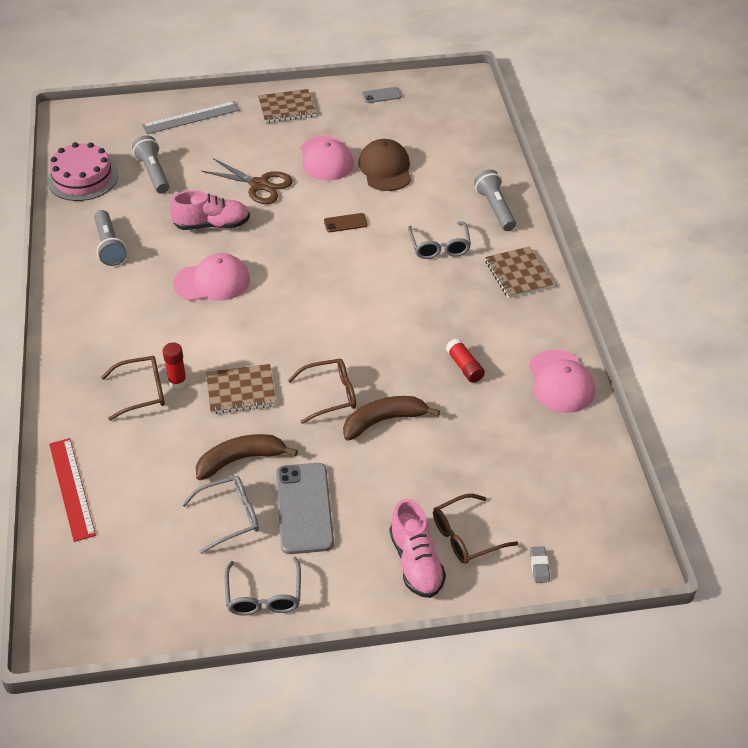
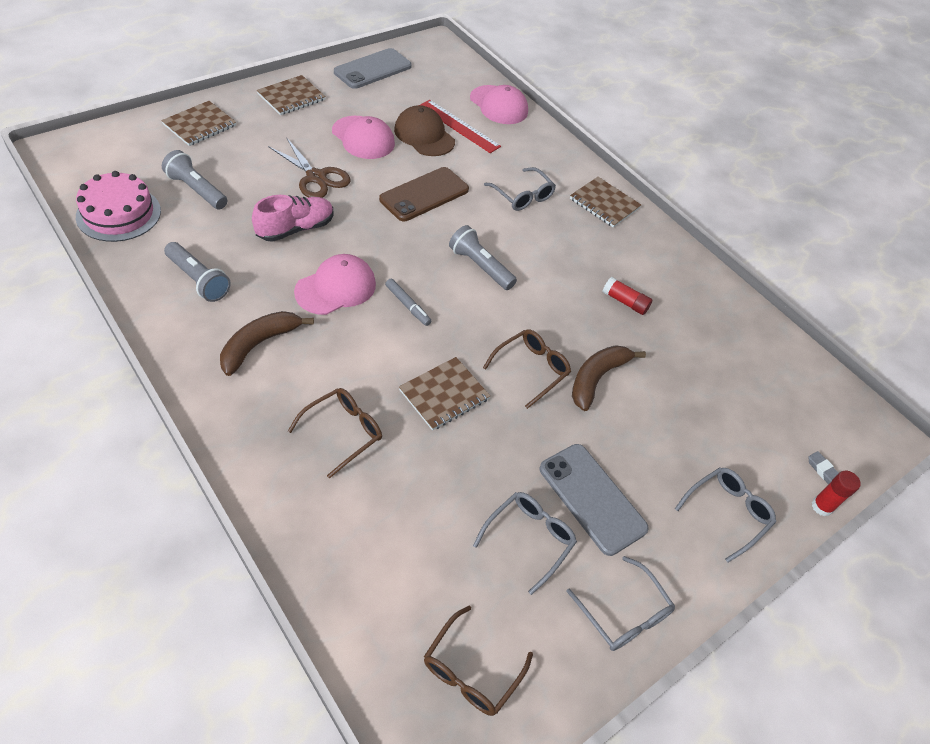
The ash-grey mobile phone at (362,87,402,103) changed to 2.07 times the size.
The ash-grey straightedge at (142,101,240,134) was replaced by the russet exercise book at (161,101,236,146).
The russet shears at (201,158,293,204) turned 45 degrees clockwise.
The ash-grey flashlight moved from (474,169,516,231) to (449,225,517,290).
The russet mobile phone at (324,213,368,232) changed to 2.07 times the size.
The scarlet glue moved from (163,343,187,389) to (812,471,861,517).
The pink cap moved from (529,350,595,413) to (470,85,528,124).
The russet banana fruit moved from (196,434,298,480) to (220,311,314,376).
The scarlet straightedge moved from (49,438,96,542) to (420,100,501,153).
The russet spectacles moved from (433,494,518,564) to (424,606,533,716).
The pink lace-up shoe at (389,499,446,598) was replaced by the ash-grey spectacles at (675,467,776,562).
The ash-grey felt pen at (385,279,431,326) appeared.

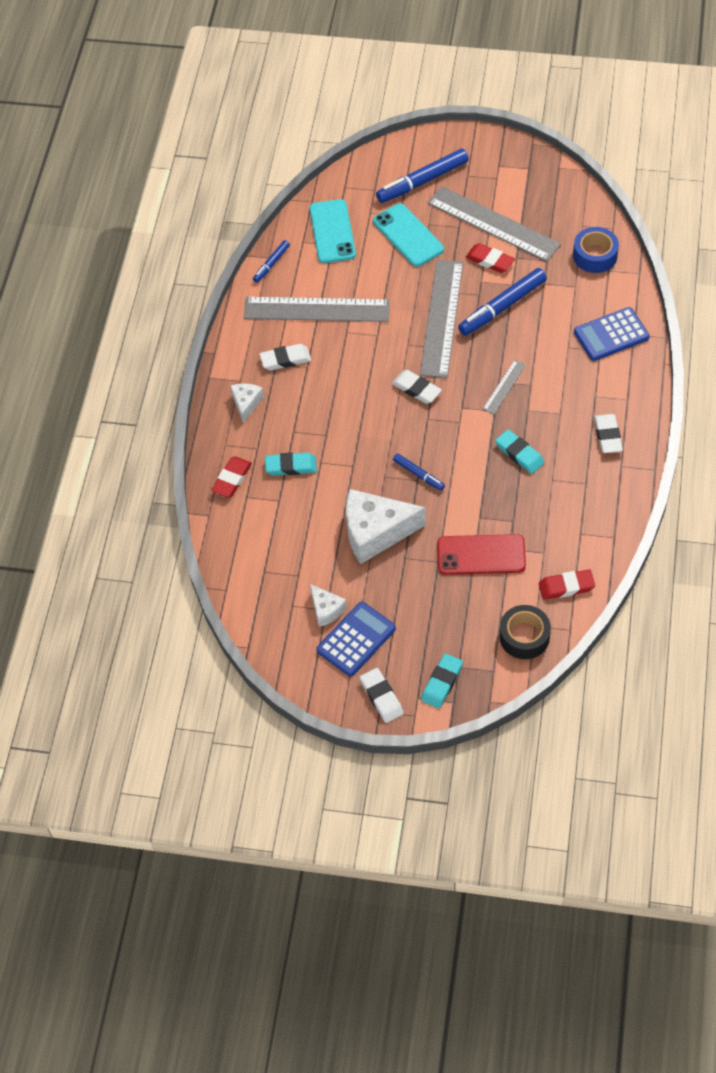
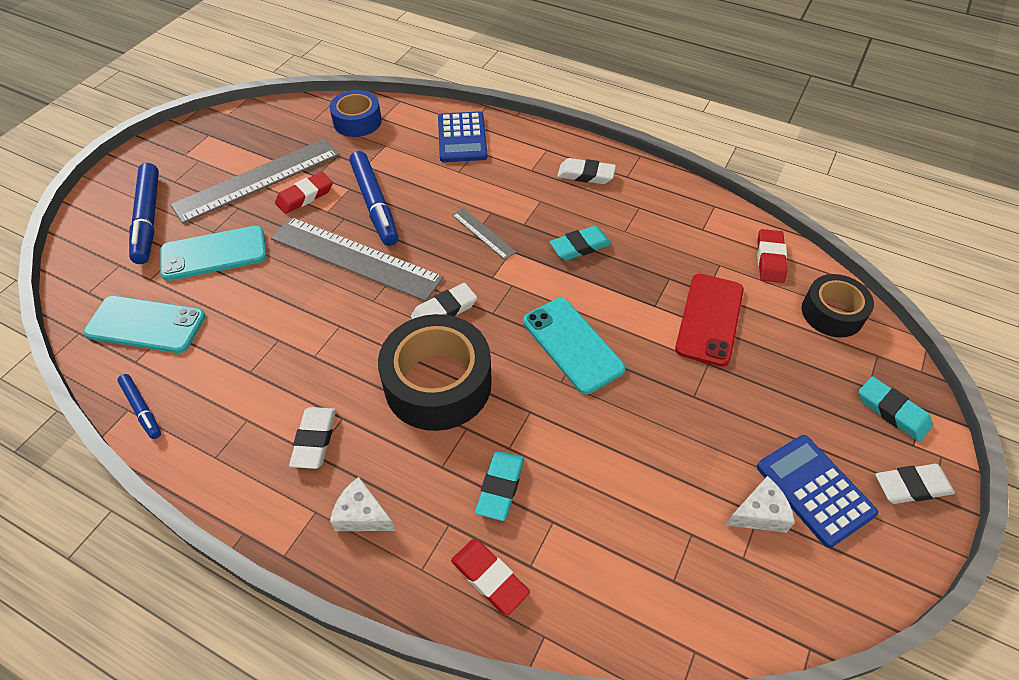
The ash-grey straightedge at (244,297,390,322) disappeared.
The blue felt pen at (393,453,445,491) was replaced by the teal mobile phone at (523,298,625,394).
The snow-white cheese at (346,489,426,564) disappeared.
The black sticky tape at (378,314,492,431) appeared.

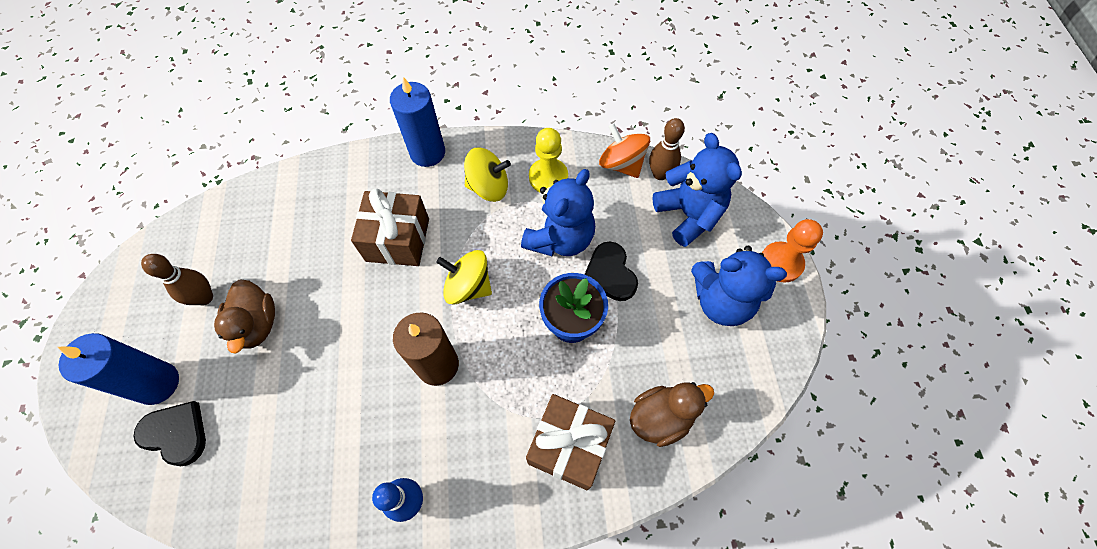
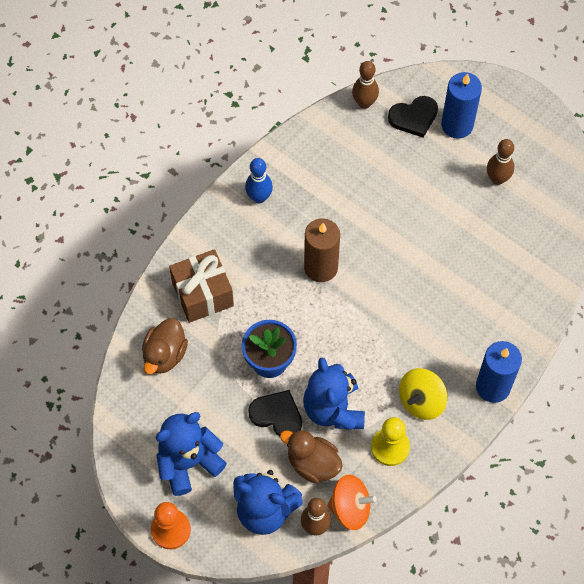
The russet present at (351,189,429,266) disappeared.
The bright yellow spinning top at (436,250,492,305) disappeared.
The russet toy duck moved from (214,279,275,353) to (280,430,343,483).
The russet tenpin at (352,61,379,109) appeared.

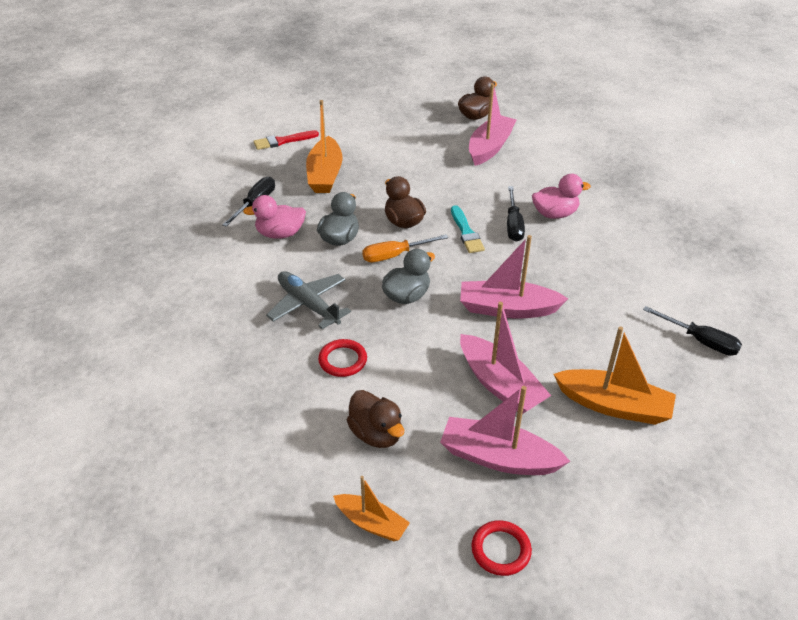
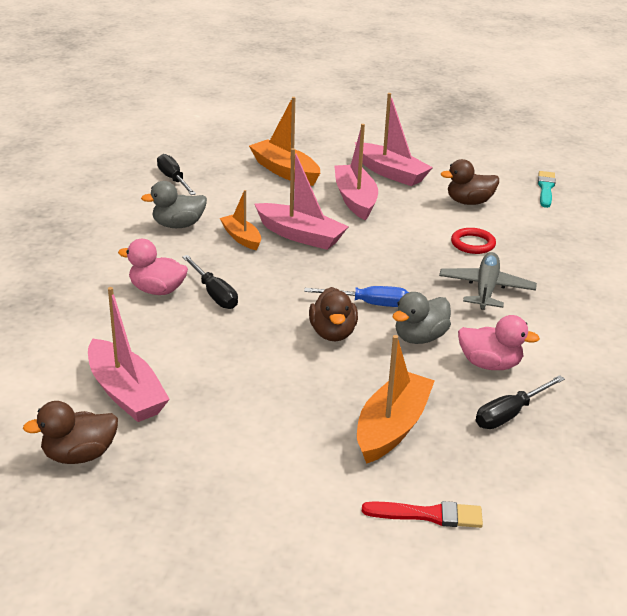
The pink boat at (469,83,516,166) turned 90 degrees counterclockwise.
The black screwdriver at (507,186,525,242) turned 120 degrees clockwise.
The teal paintbrush moved from (451,205,485,253) to (538,171,556,208).
The orange-coloured screwdriver at (362,234,448,262) became the blue screwdriver at (304,286,409,307).
The ash-grey toy duck moved from (382,249,435,304) to (141,181,207,228).
The ash-grey plane at (266,271,351,329) turned 150 degrees counterclockwise.
The russet toy duck at (347,390,404,448) turned 90 degrees counterclockwise.
The orange-coloured boat moved from (333,476,410,541) to (220,190,261,250).
The scarlet torus at (471,520,532,576) disappeared.

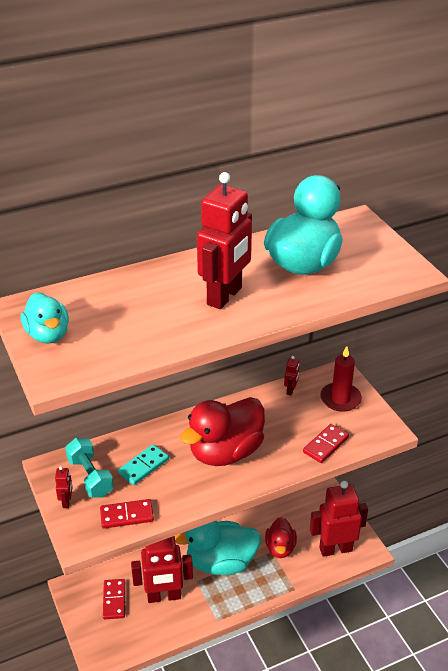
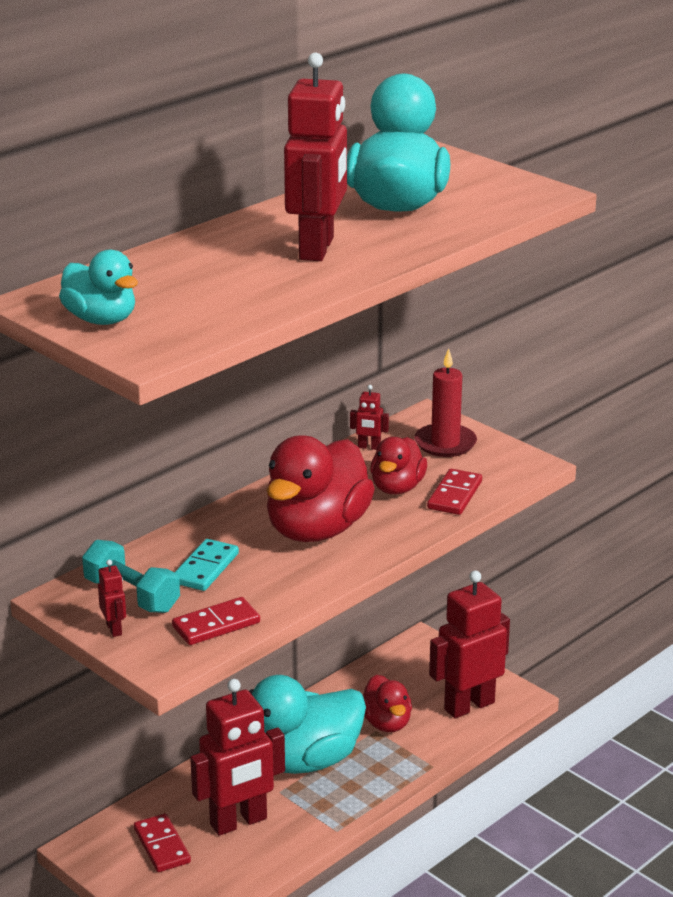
The scarlet robot figure at (284,356,299,396) turned 105 degrees clockwise.
The scarlet toy duck at (370,437,427,494) appeared.

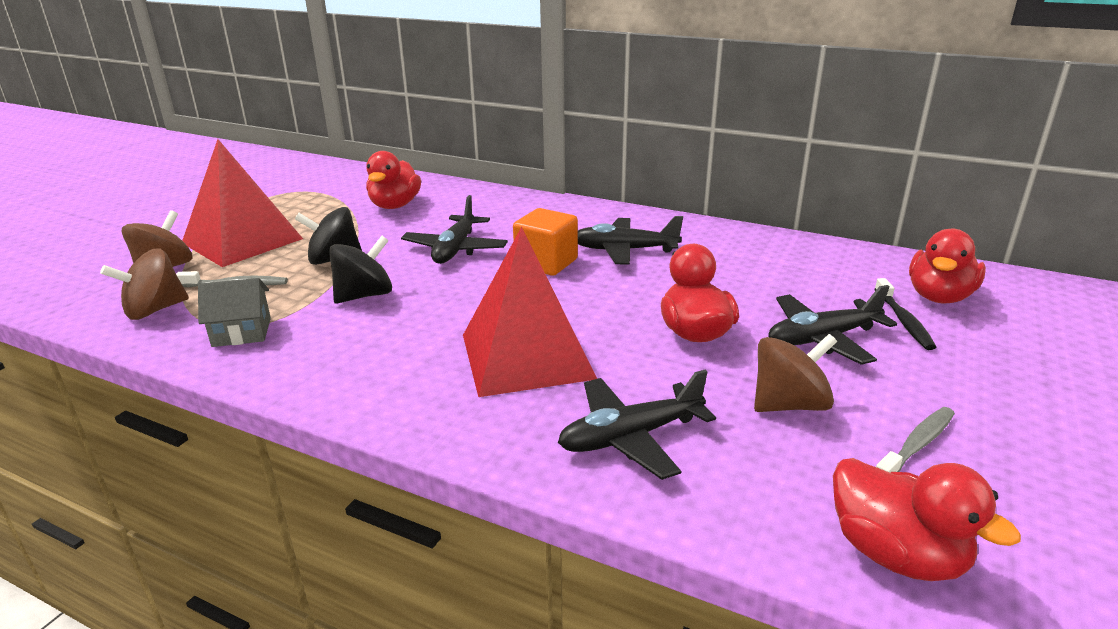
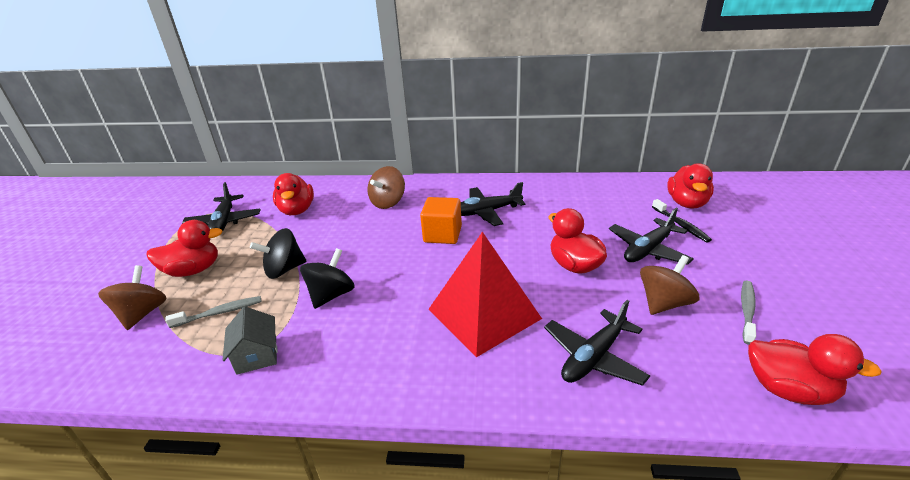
The scarlet pyramid at (182,139,303,267) was replaced by the scarlet toy duck at (146,220,223,277).
The black plane moved from (401,195,508,264) to (182,182,261,231).
The russet spinning top moved from (100,248,189,320) to (368,166,405,209).
The ash-grey cottage at (198,278,271,347) turned 75 degrees counterclockwise.

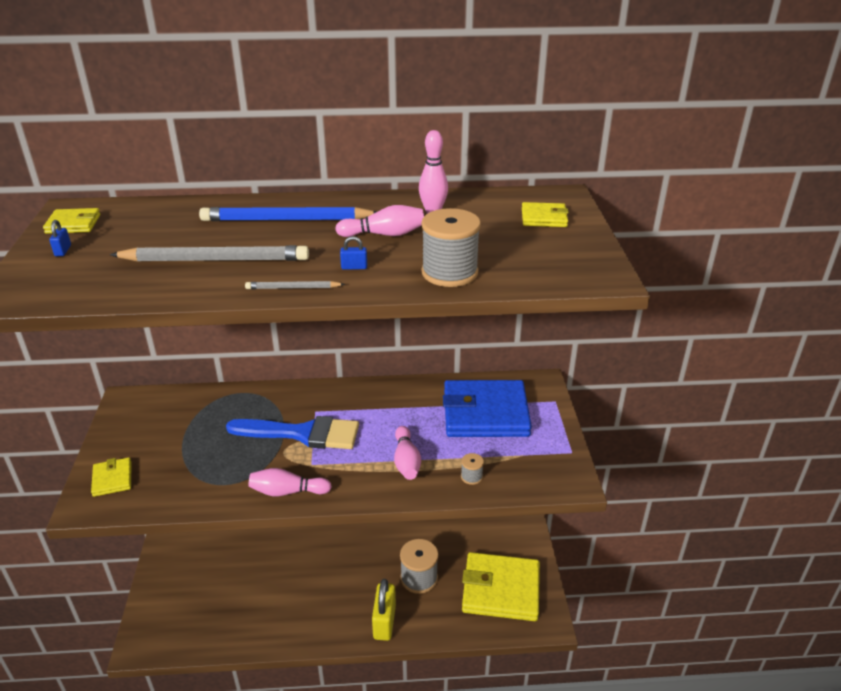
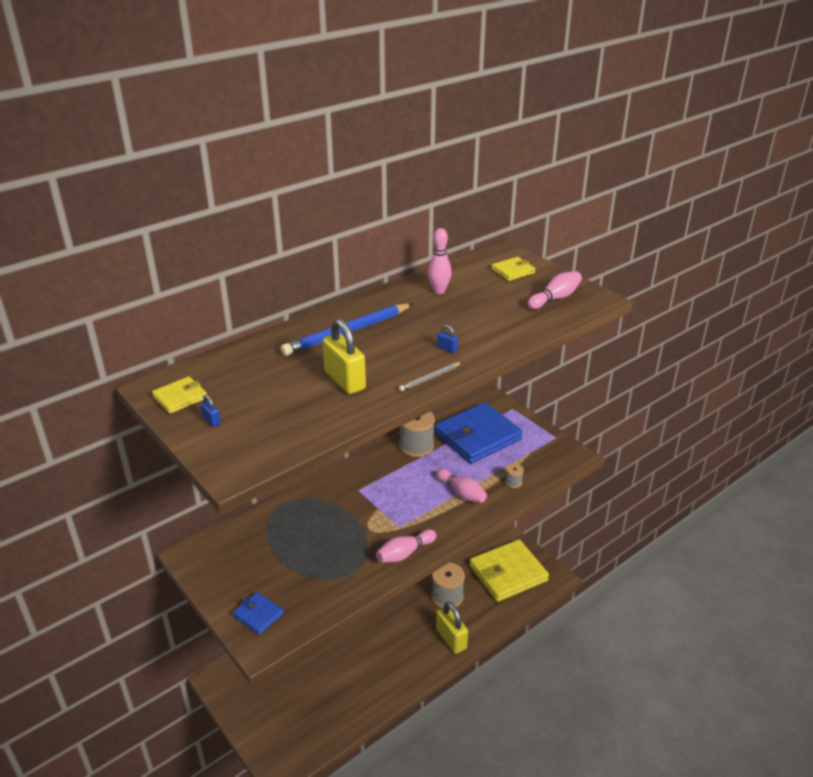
The pink tenpin moved from (335,205,424,237) to (528,271,582,309).
The ash-grey bobbin moved from (421,208,481,287) to (399,412,435,457).
The blue lock at (340,236,367,270) turned 75 degrees clockwise.
The ash-grey lead pencil at (110,245,309,262) was replaced by the bright yellow lock at (322,318,366,394).
The blue paintbrush at (226,416,359,449) disappeared.
The bright yellow card wallet at (91,457,132,497) became the blue card wallet at (233,592,283,635).

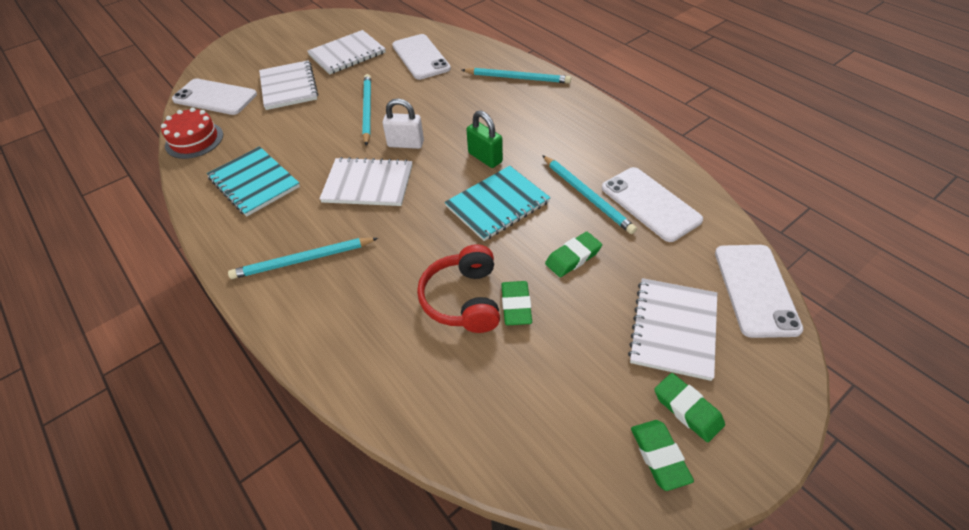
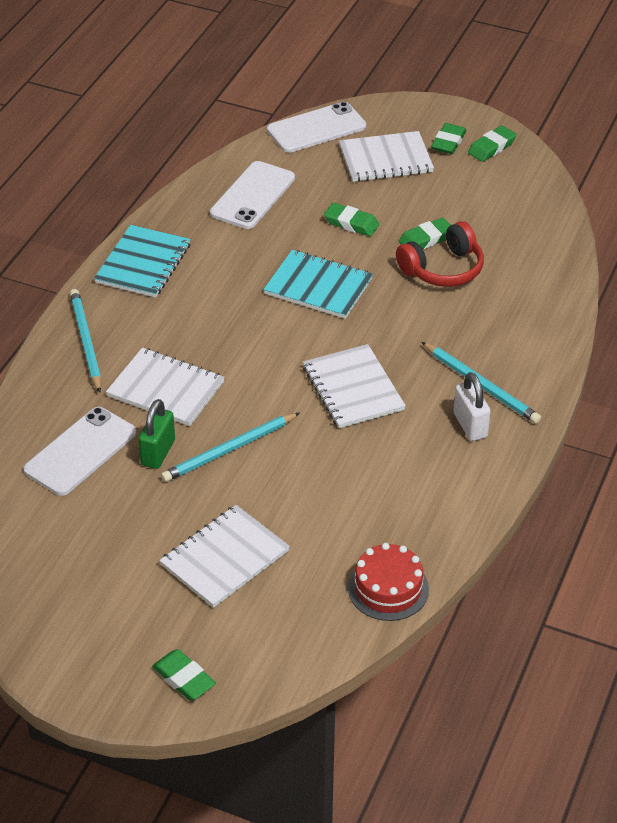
The snow-white exercise book moved from (307,30,386,75) to (106,348,225,426).
The snow-white mobile phone at (172,78,257,115) disappeared.
The snow-white lock moved from (383,98,424,149) to (453,372,491,441).
The leaf-green lock moved from (466,111,503,168) to (138,399,175,469).
The teal exercise book moved from (207,146,300,217) to (94,225,191,298).
The teal lead pencil at (542,155,637,234) disappeared.
The leaf-green eraser at (152,649,216,700) appeared.

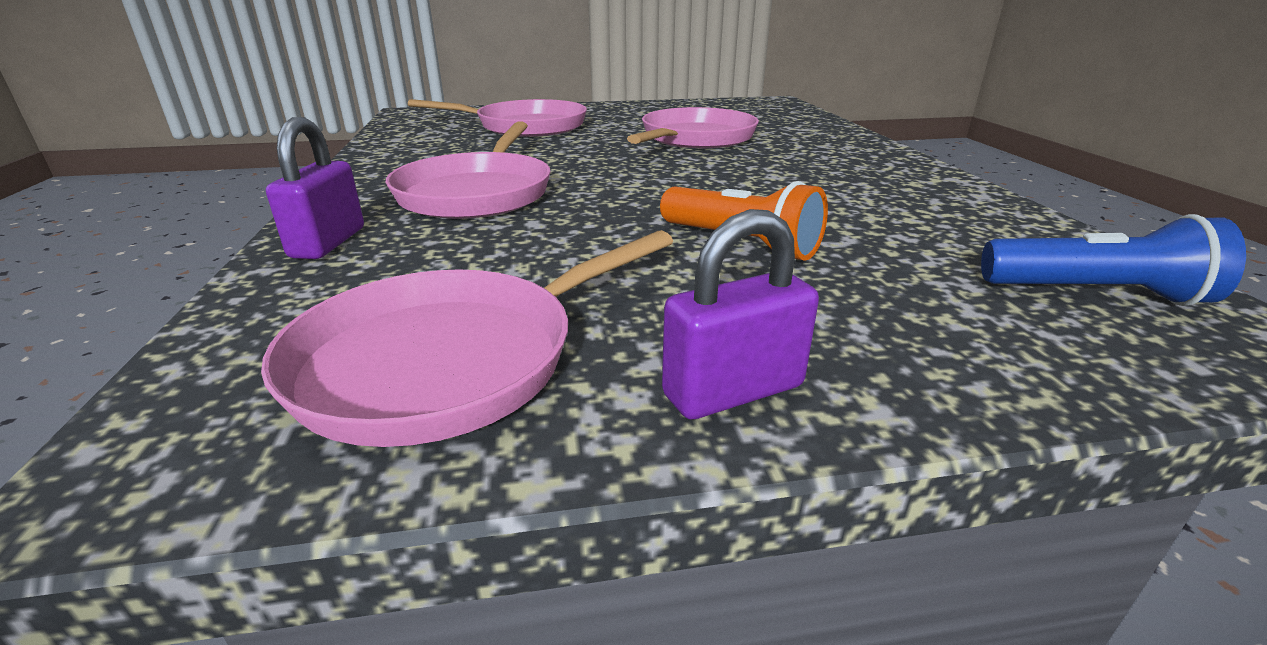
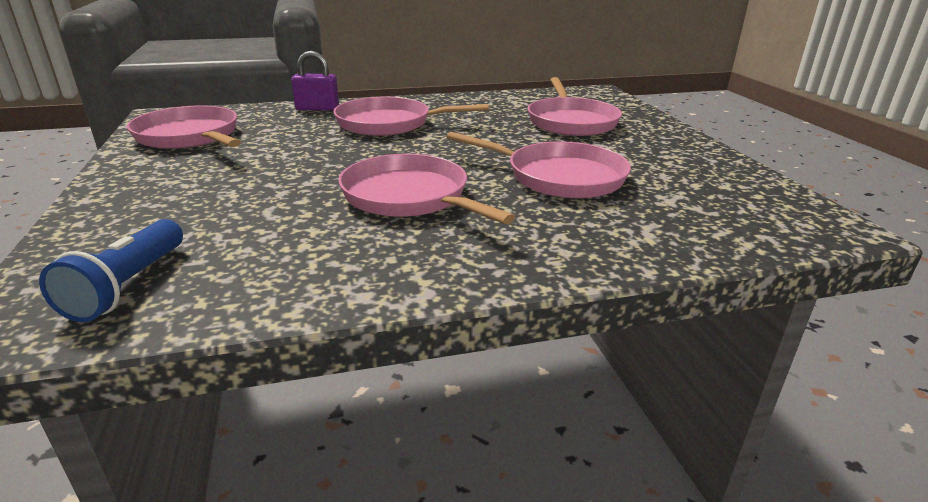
The orange-coloured flashlight at (660,181,828,260) disappeared.
The royal purple lock at (662,209,819,419) disappeared.
The pink pan at (338,154,515,224) appeared.

